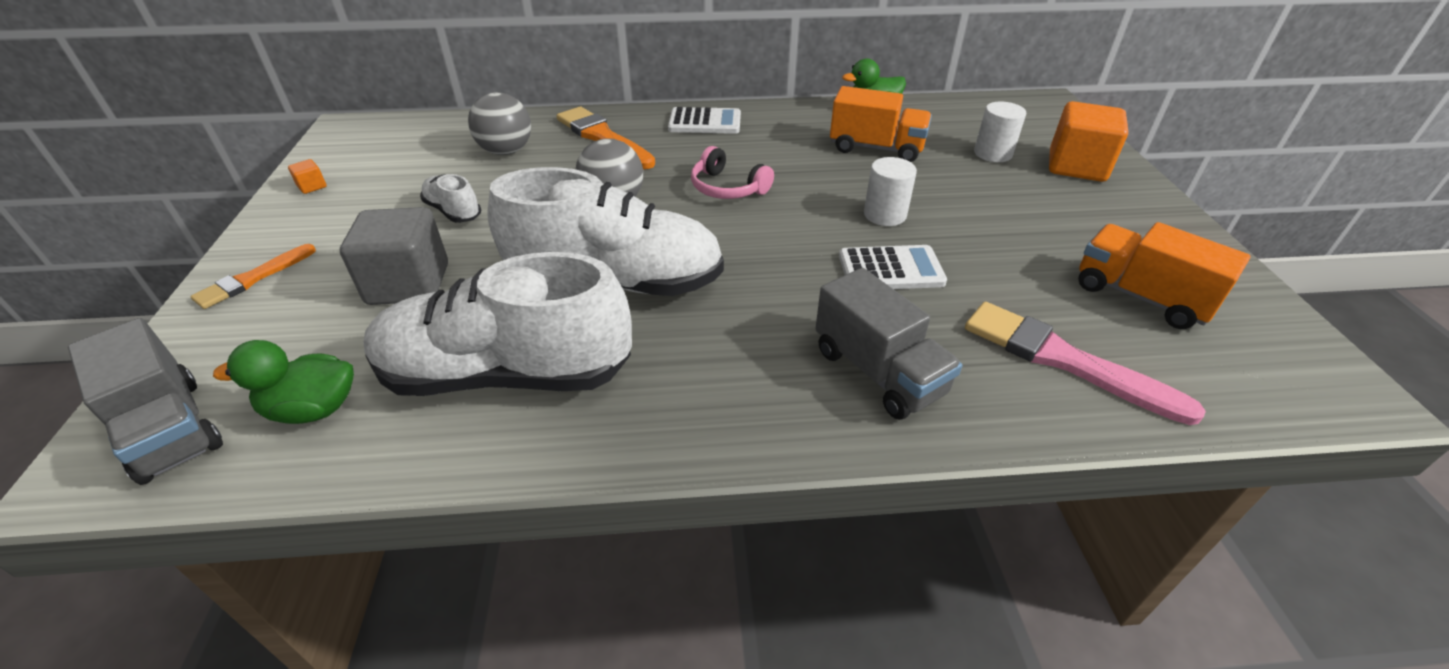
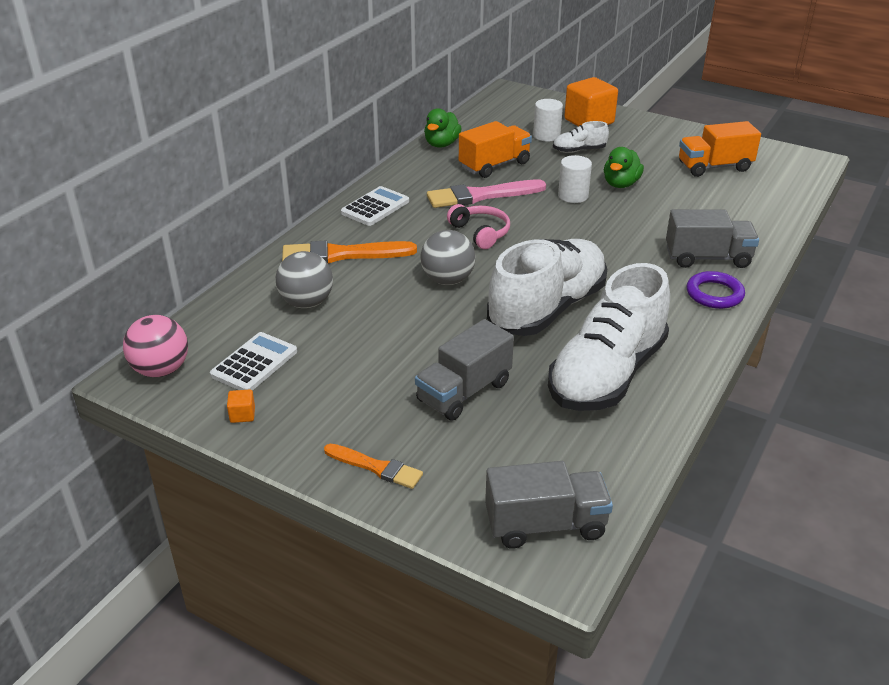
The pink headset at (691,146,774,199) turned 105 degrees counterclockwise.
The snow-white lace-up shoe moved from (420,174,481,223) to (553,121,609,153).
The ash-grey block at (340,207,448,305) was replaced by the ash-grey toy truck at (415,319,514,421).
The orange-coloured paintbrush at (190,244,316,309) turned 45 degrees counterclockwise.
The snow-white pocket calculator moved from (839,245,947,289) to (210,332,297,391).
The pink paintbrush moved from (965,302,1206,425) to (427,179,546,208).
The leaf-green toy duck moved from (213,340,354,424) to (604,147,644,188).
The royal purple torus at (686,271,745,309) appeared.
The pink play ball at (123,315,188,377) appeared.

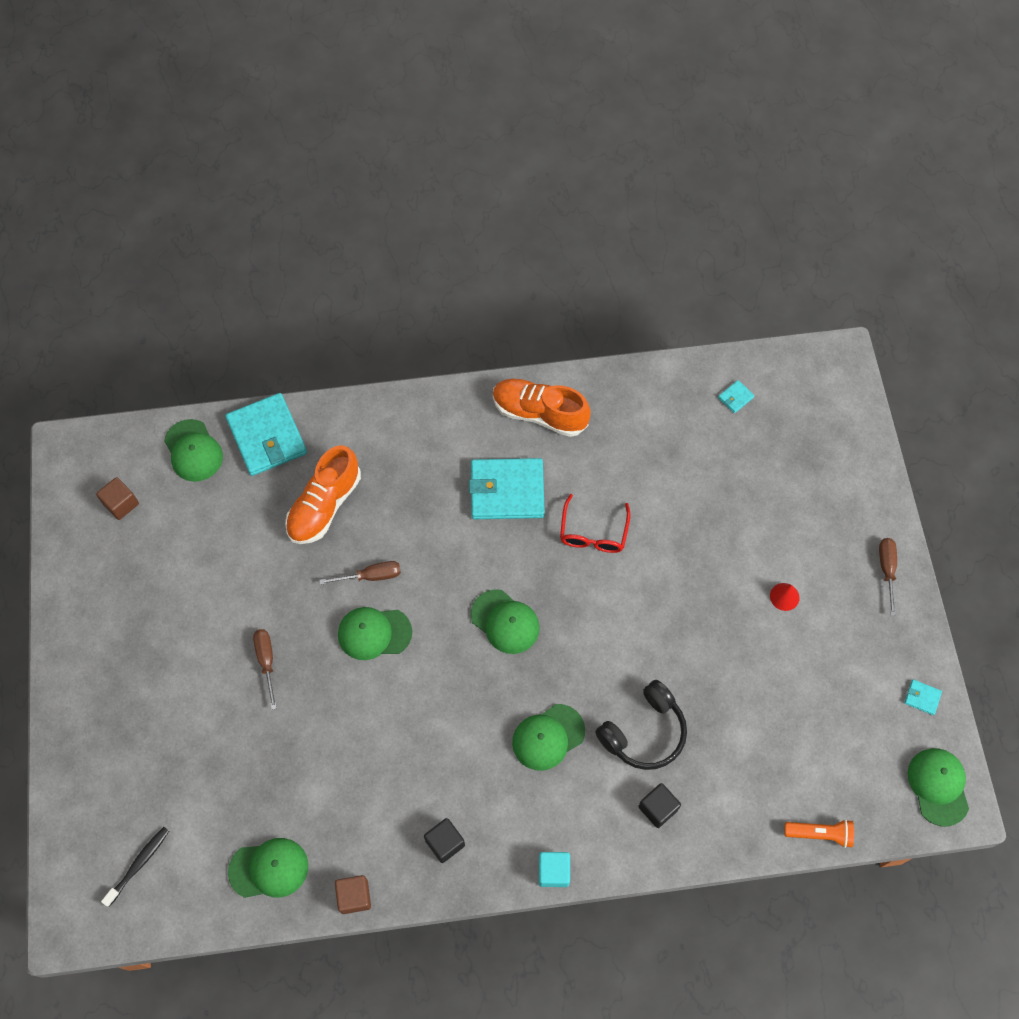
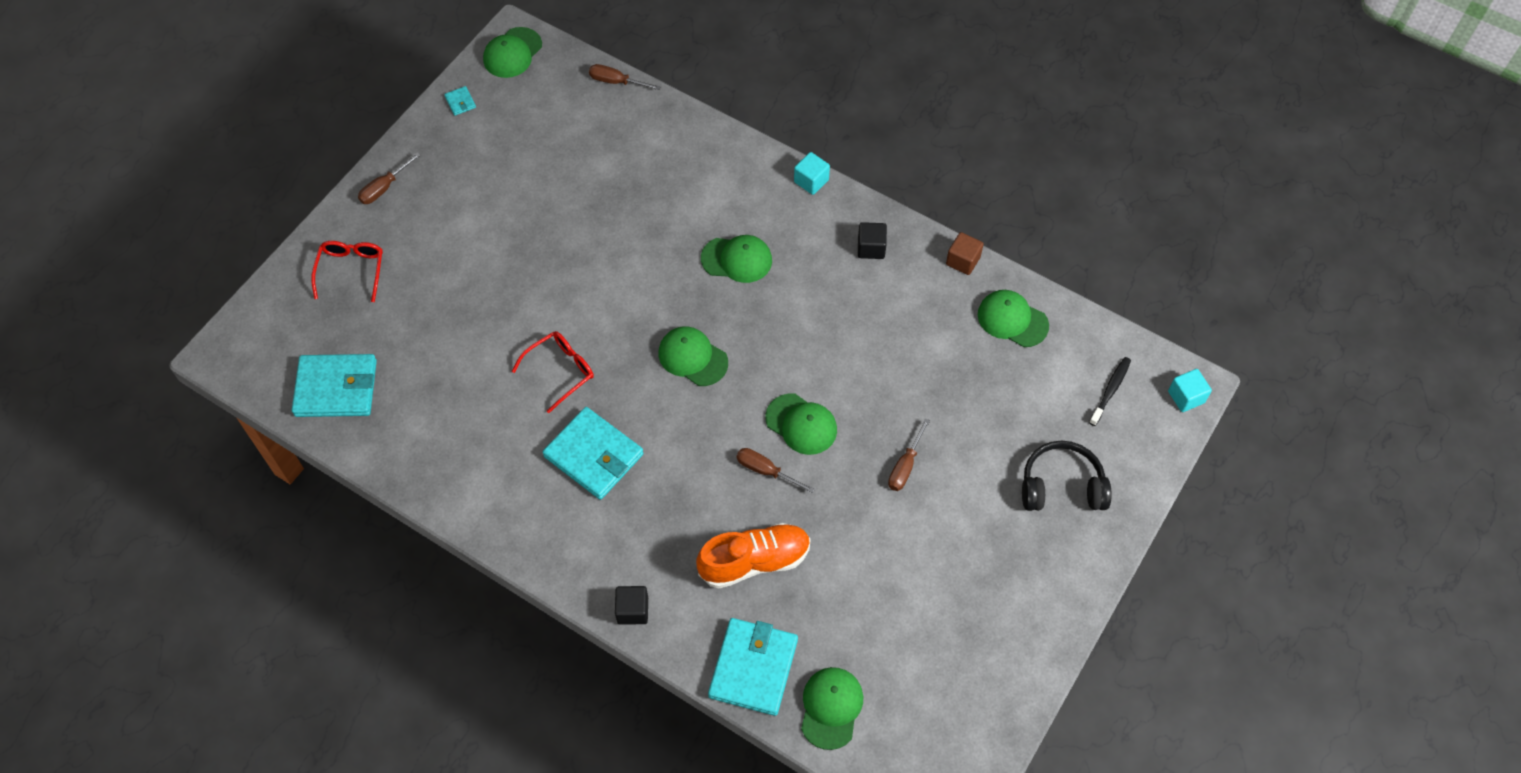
The orange-coloured lace-up shoe at (493,379,591,437) disappeared.
The teal card wallet at (718,380,754,413) changed to 2.49 times the size.
The russet block at (96,477,139,520) disappeared.
The scarlet cone shape at (770,583,800,611) disappeared.
The leaf-green cap at (471,589,540,654) turned 45 degrees counterclockwise.
The black headset moved from (595,680,687,770) to (1022,441,1112,511).
The black block moved from (639,783,681,828) to (615,586,648,625).
The orange-coloured flashlight at (784,819,854,848) was replaced by the russet screwdriver at (589,64,661,90).
The black toothbrush at (101,827,169,907) turned 135 degrees clockwise.
The scarlet spectacles at (311,241,383,302) appeared.
The teal block at (1168,369,1212,412) appeared.

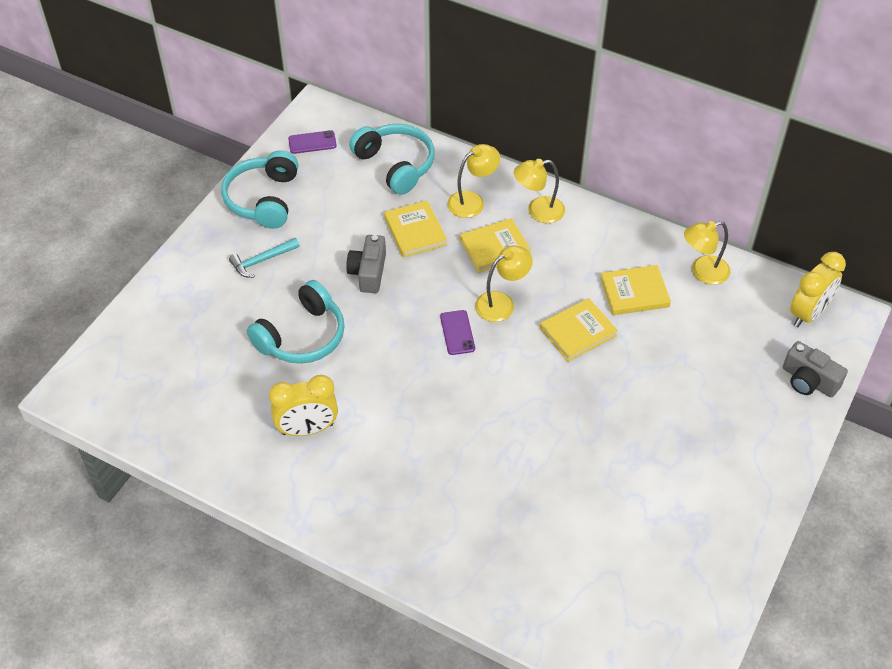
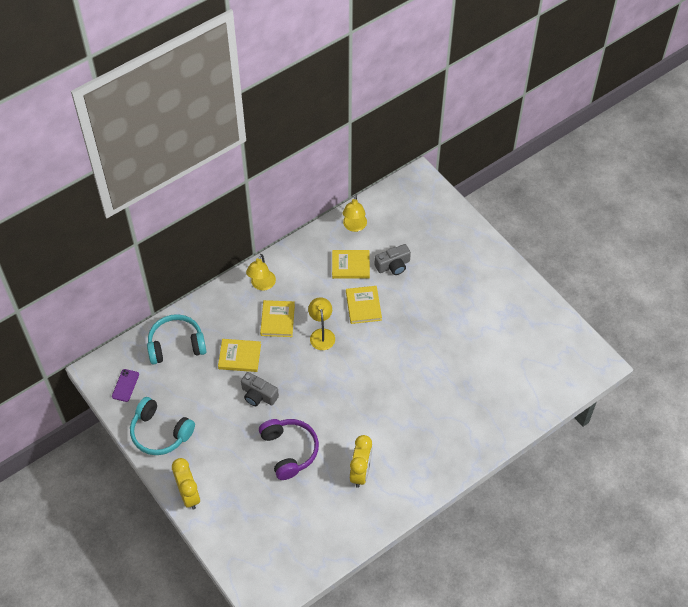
The bright yellow reading lamp at (447,144,500,218) disappeared.
The teal claw hammer at (229,238,300,278) disappeared.
The bright yellow alarm clock moved from (790,252,846,327) to (172,458,200,509).
The bright yellow hardcover at (600,265,671,315) turned 75 degrees clockwise.
The teal headset at (247,280,345,364) became the royal purple headset at (259,419,319,480).
The royal purple mobile phone at (440,310,475,355) disappeared.
The ash-grey compact camera moved from (783,341,848,397) to (375,244,411,275).

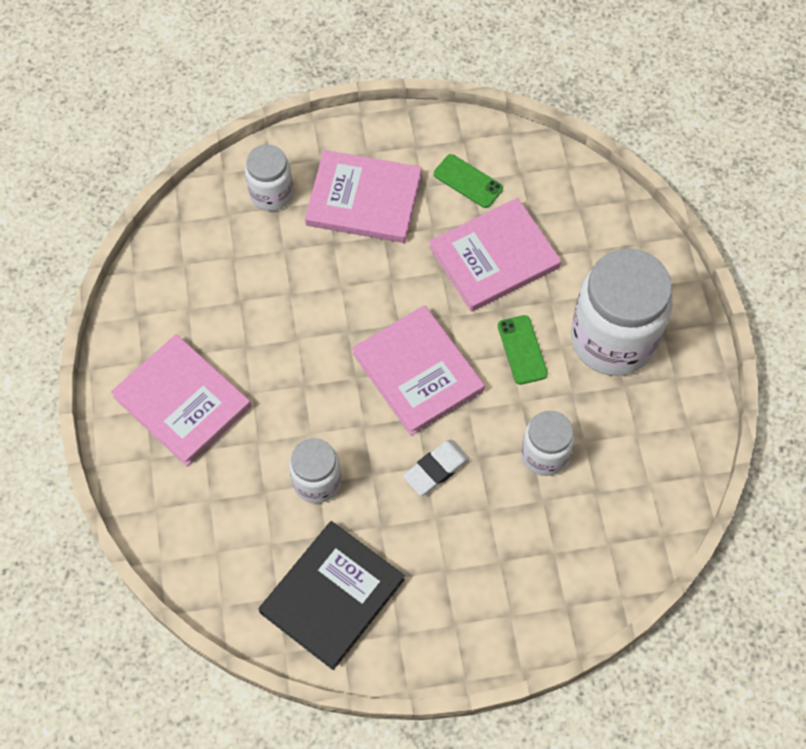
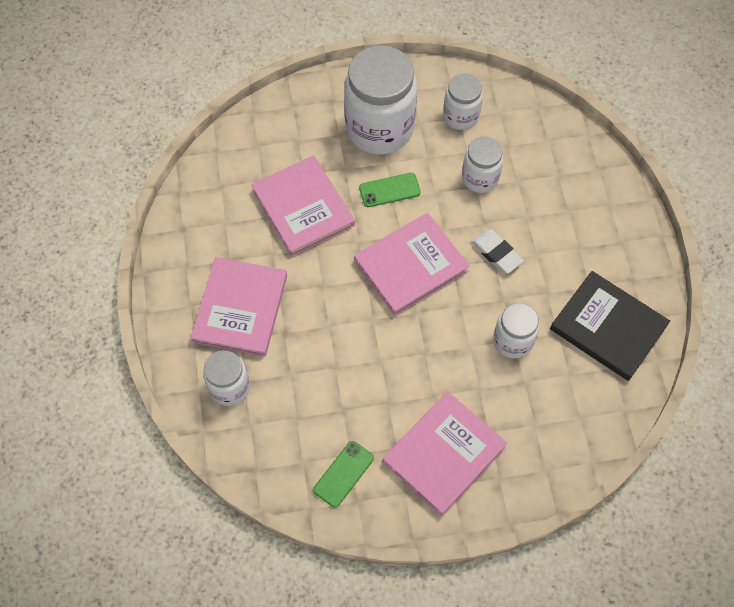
The leaf-green mobile phone moved from (434,154,503,208) to (313,441,374,508).
The snow-white preserve jar at (443,74,483,130) appeared.

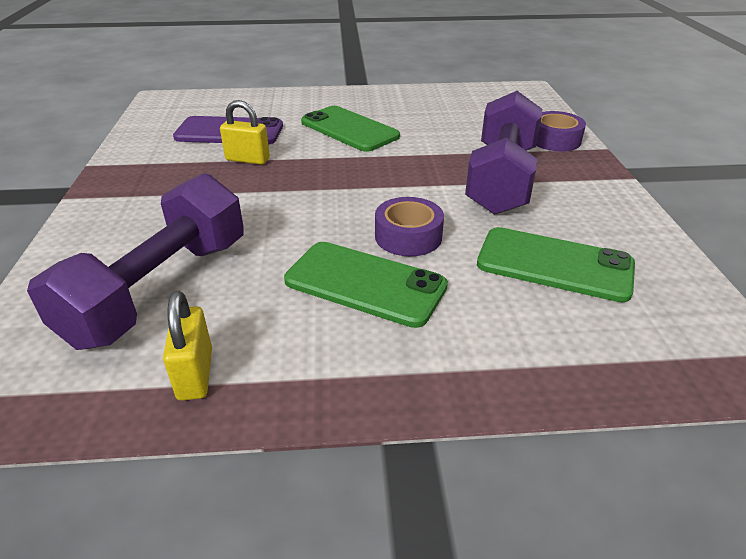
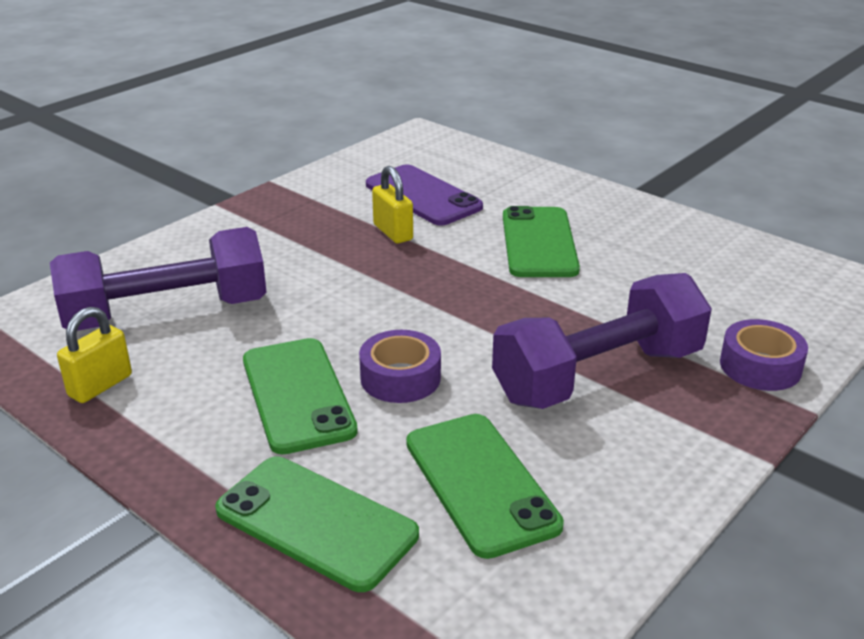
The leaf-green mobile phone at (215,457,419,592) appeared.

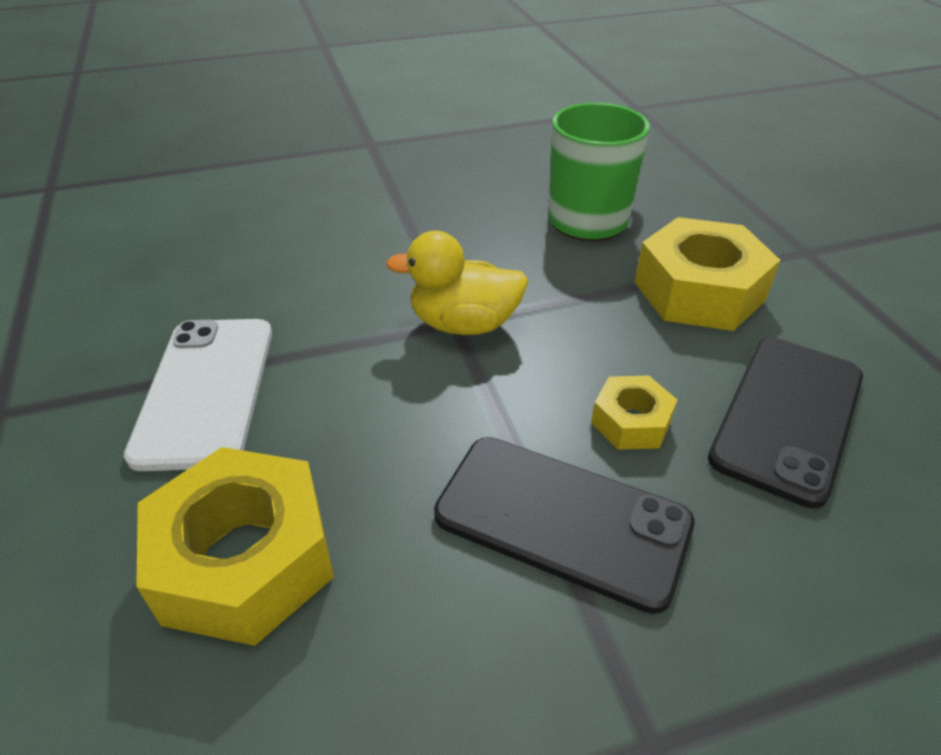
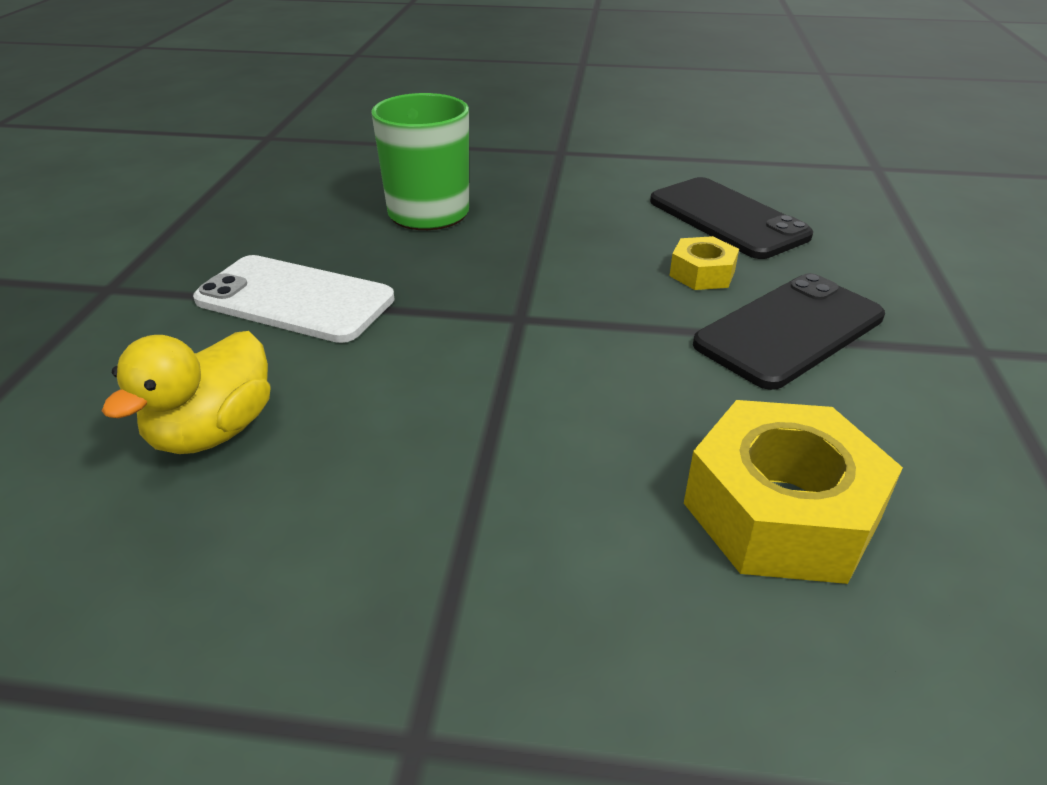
The bright yellow nut at (634,217,780,331) disappeared.
The bright yellow toy duck moved from (386,231,528,335) to (102,331,271,454).
The snow-white mobile phone moved from (124,319,272,471) to (193,255,395,343).

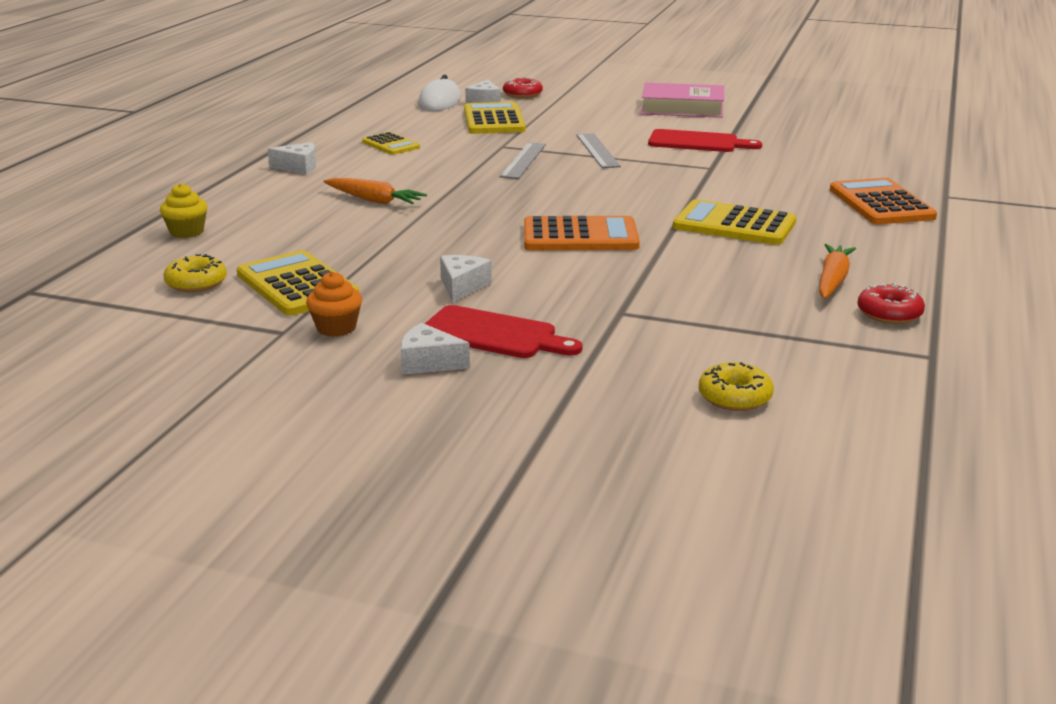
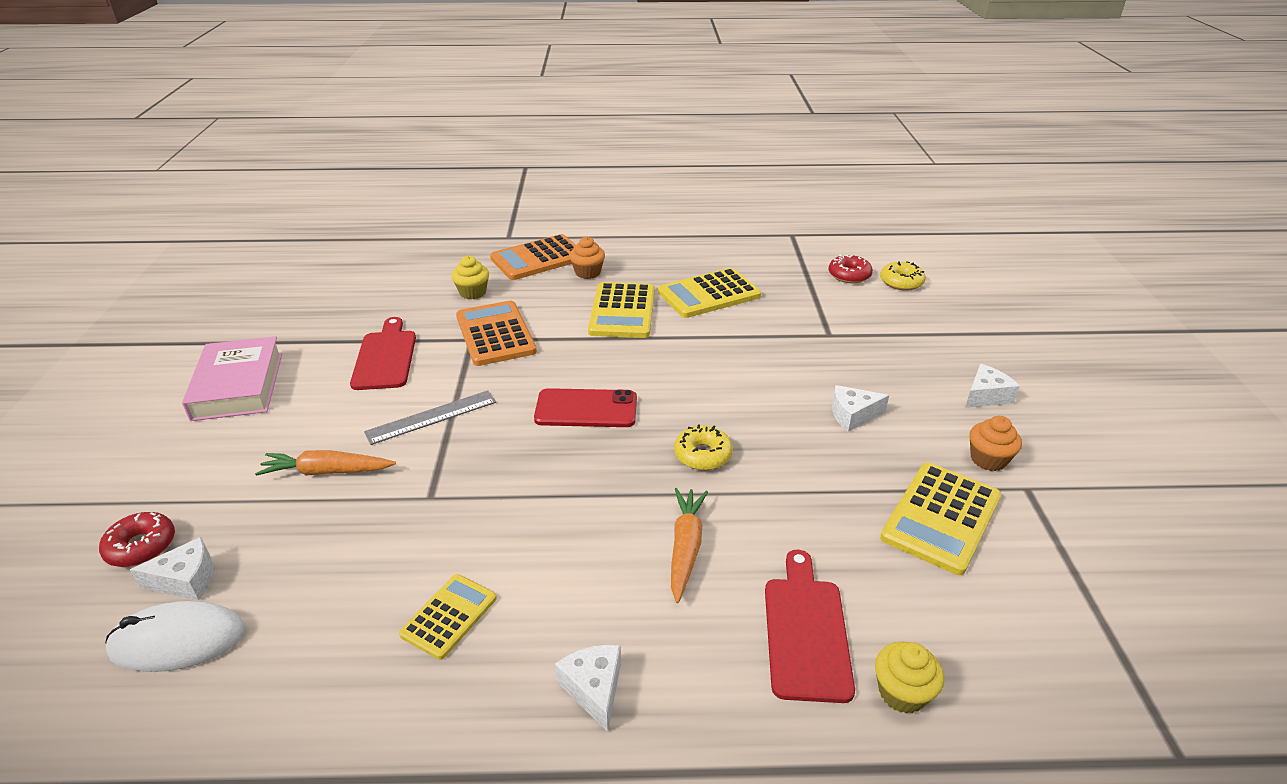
The bright yellow pocket calculator moved from (464,102,526,134) to (658,268,761,318).
The ash-grey straightedge at (500,142,546,179) disappeared.
The orange-coloured pocket calculator moved from (524,216,640,250) to (456,301,537,366).
The orange-coloured toy carrot moved from (819,244,856,299) to (255,450,396,476).
The bright yellow doughnut moved from (163,254,227,292) to (674,424,733,470).
The scarlet doughnut moved from (857,283,925,324) to (829,255,873,283).
The scarlet bread board moved from (425,305,583,358) to (765,550,855,703).
The snow-white cheese at (401,323,470,375) turned 120 degrees counterclockwise.
The orange-coloured fairy cake at (569,237,605,279) appeared.
The bright yellow fairy cake at (451,256,489,299) appeared.
The scarlet mobile phone at (534,388,637,427) appeared.

